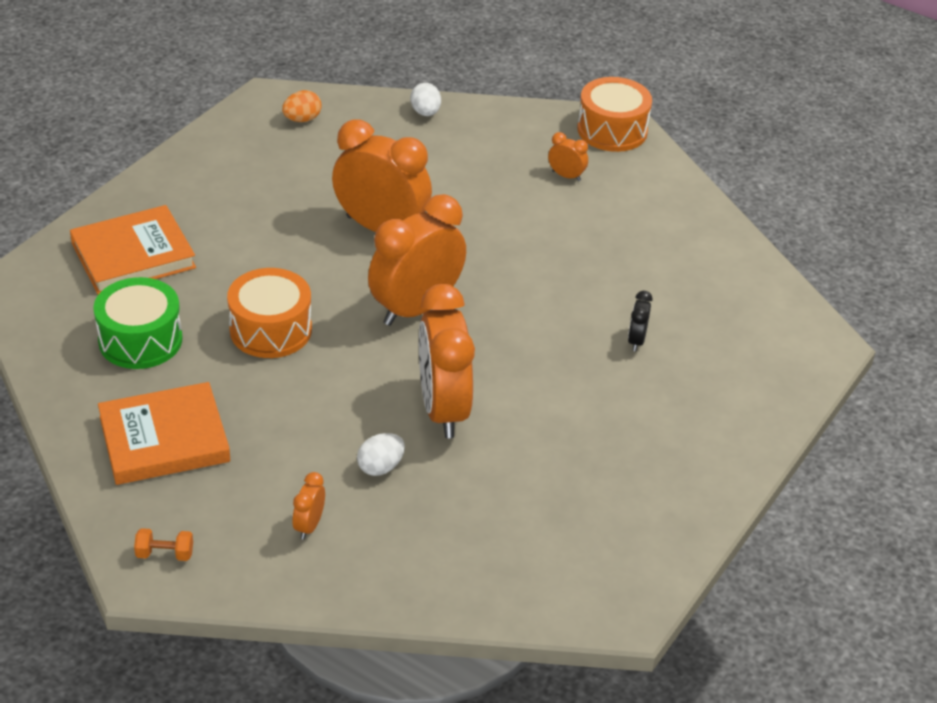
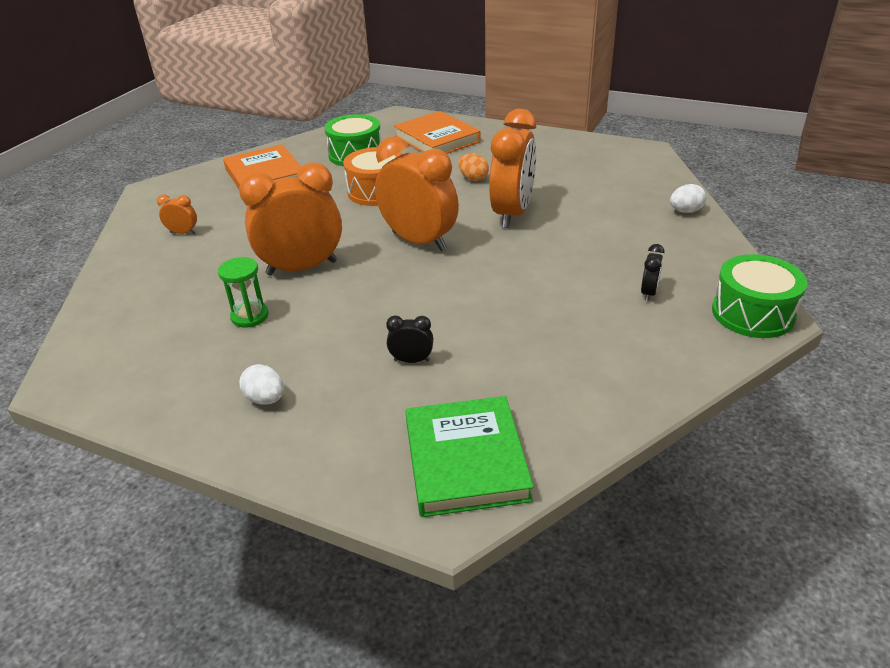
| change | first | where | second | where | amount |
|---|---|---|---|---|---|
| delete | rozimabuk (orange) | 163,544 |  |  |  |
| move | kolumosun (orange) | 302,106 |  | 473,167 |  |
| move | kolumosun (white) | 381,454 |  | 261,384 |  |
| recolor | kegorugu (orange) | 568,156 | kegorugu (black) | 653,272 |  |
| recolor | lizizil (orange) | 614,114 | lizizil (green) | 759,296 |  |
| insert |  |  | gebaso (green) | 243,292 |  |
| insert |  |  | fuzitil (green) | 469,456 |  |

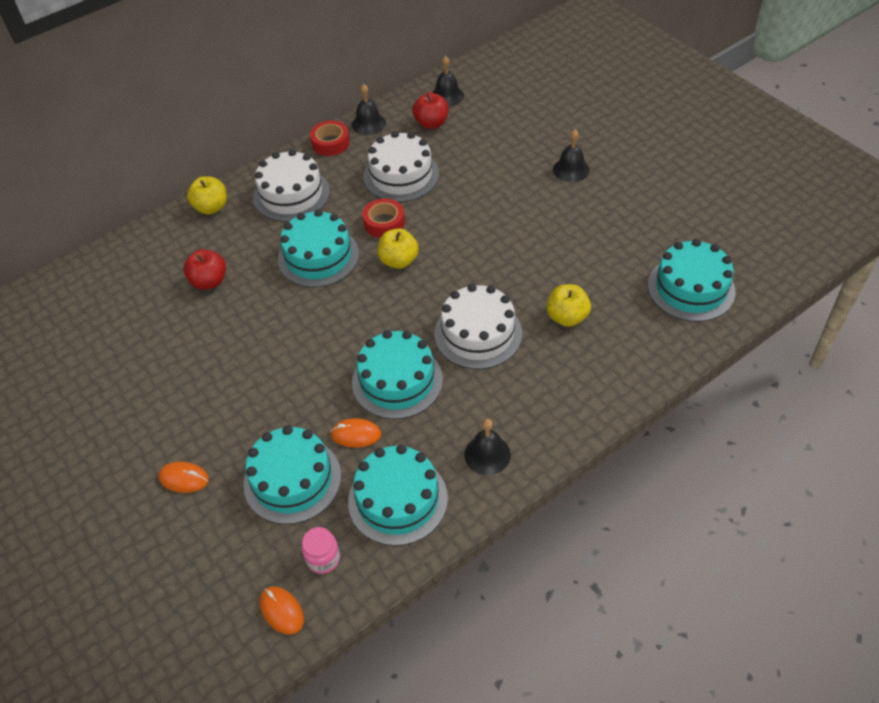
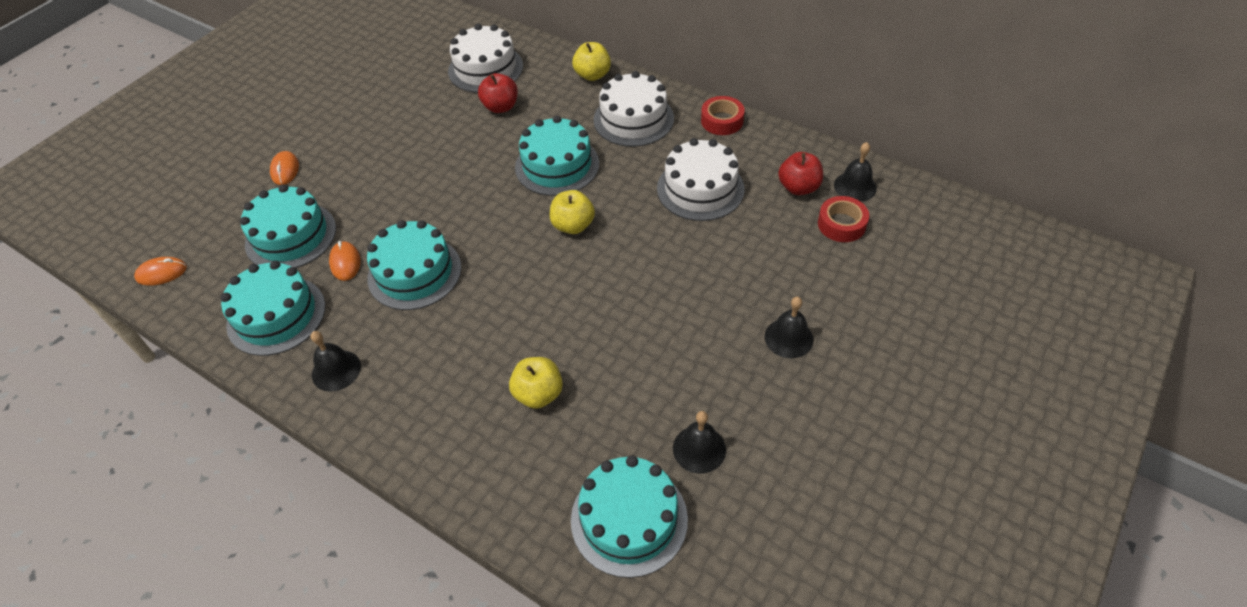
| change | first | where | second | where | amount |
|---|---|---|---|---|---|
| rotate | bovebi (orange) | 282,610 |  | 160,271 | 45 degrees clockwise |
| delete | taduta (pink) | 321,550 |  |  |  |
| move | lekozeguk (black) | 369,109 |  | 699,442 |  |
| move | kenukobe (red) | 383,218 |  | 843,219 |  |
| move | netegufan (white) | 478,326 |  | 485,58 |  |

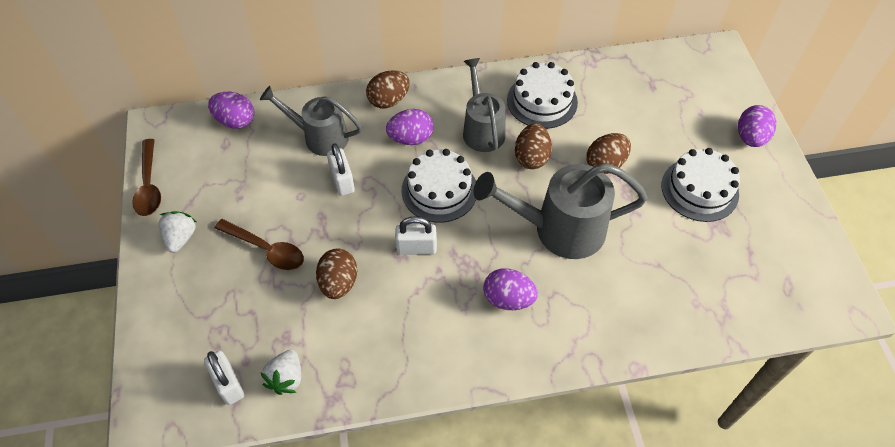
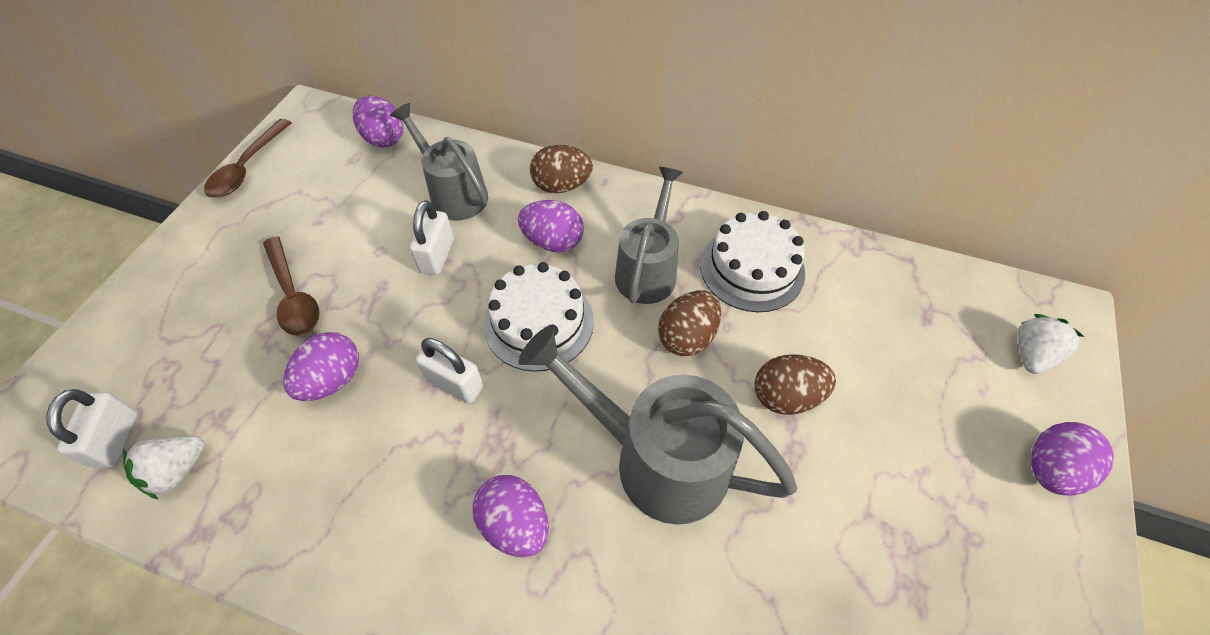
| change | first | where | second | where | amount |
|---|---|---|---|---|---|
| move | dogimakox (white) | 178,232 |  | 1051,344 |  |
| recolor | kolumosun (brown) | 336,274 | kolumosun (purple) | 321,366 |  |
| delete | netegufan (white) | 700,185 |  |  |  |

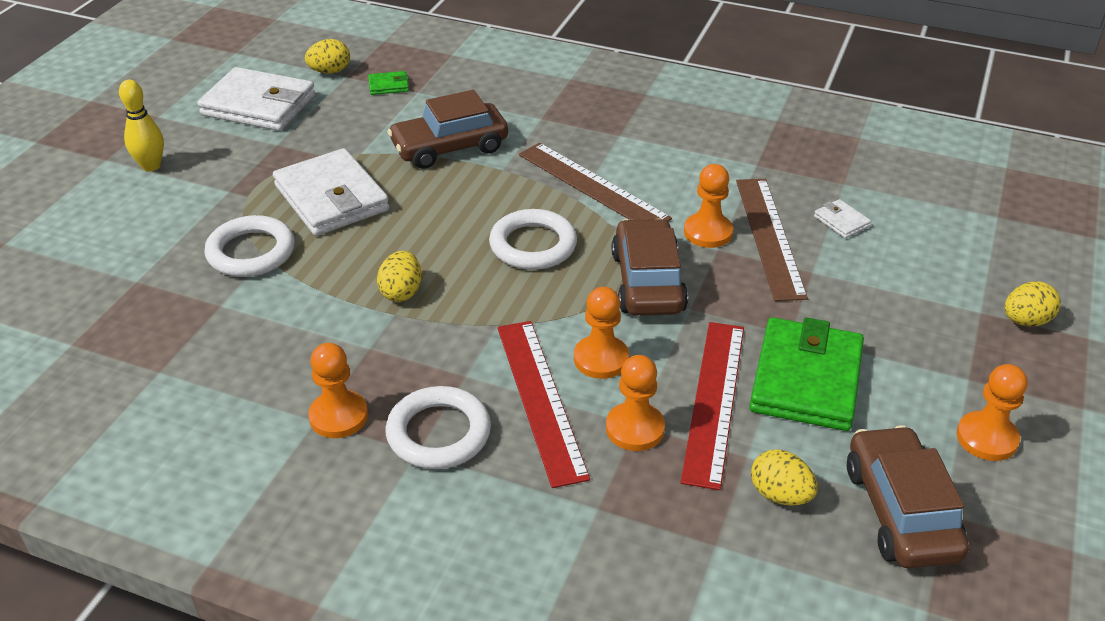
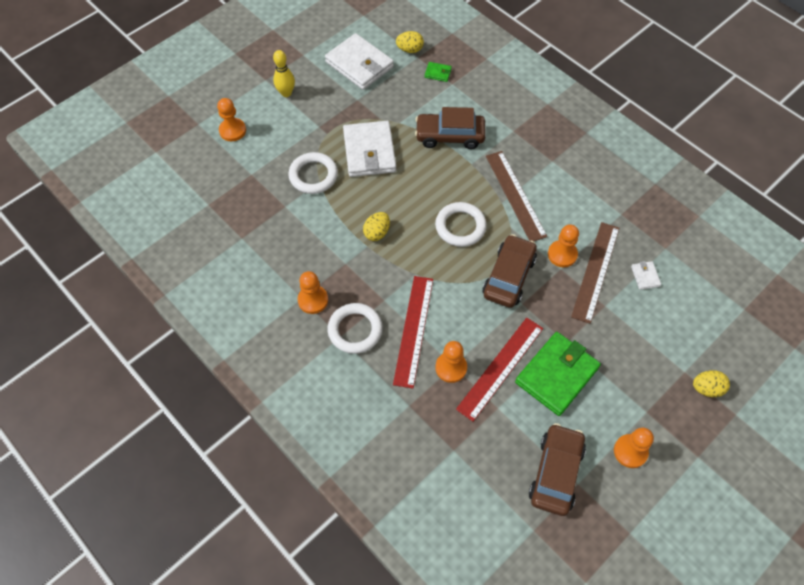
| change | first | where | second | where | amount |
|---|---|---|---|---|---|
| move | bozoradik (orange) | 601,333 |  | 231,119 |  |
| delete | kolumosun (yellow) | 784,477 |  |  |  |

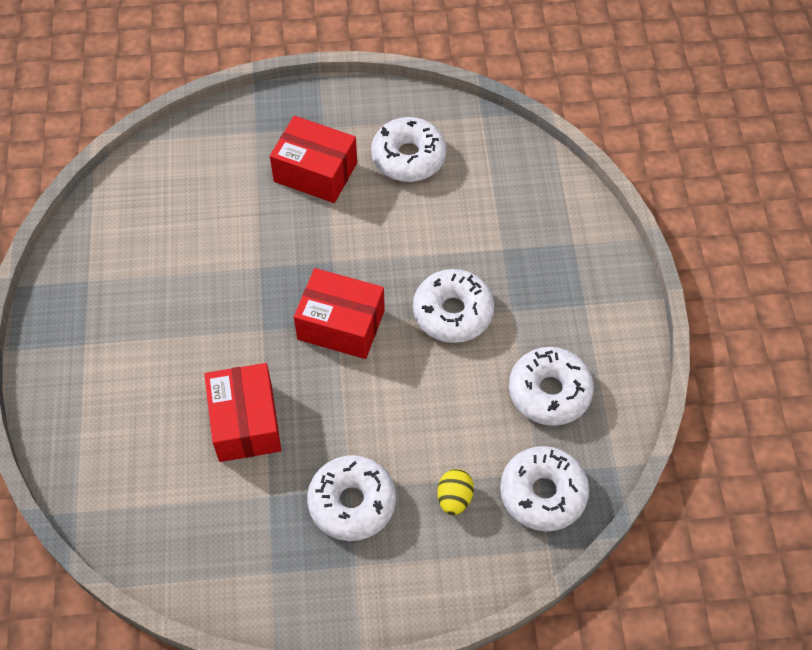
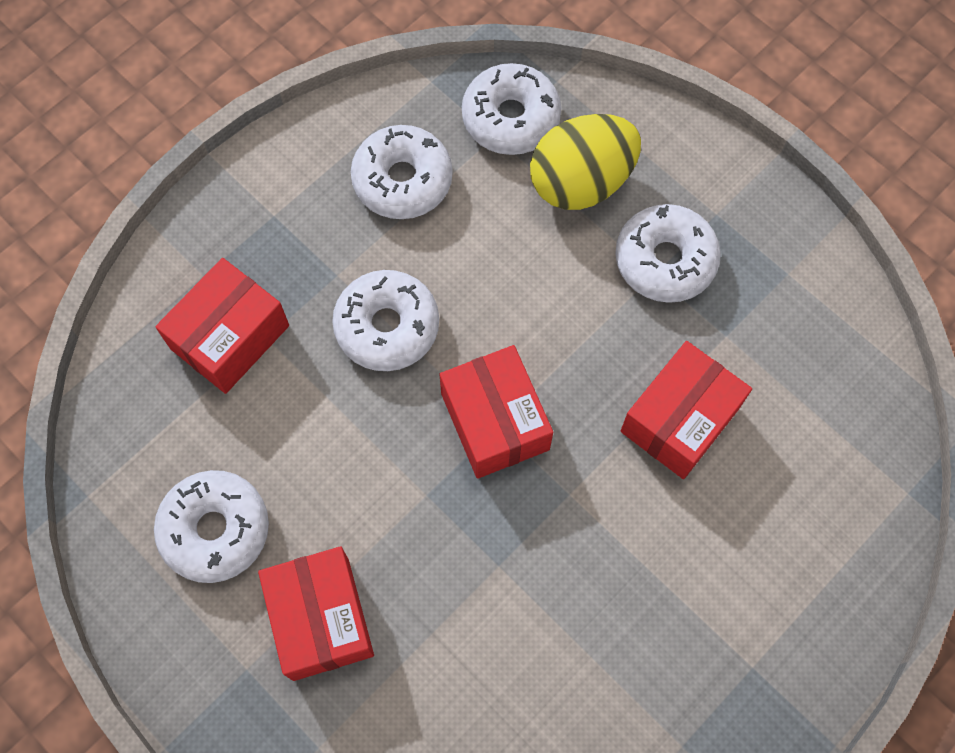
| change | first | where | second | where | amount |
|---|---|---|---|---|---|
| resize | kolumosun (yellow) | 455,492 |  | 585,162 | x2.07 |
| insert |  |  | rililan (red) | 222,326 |  |

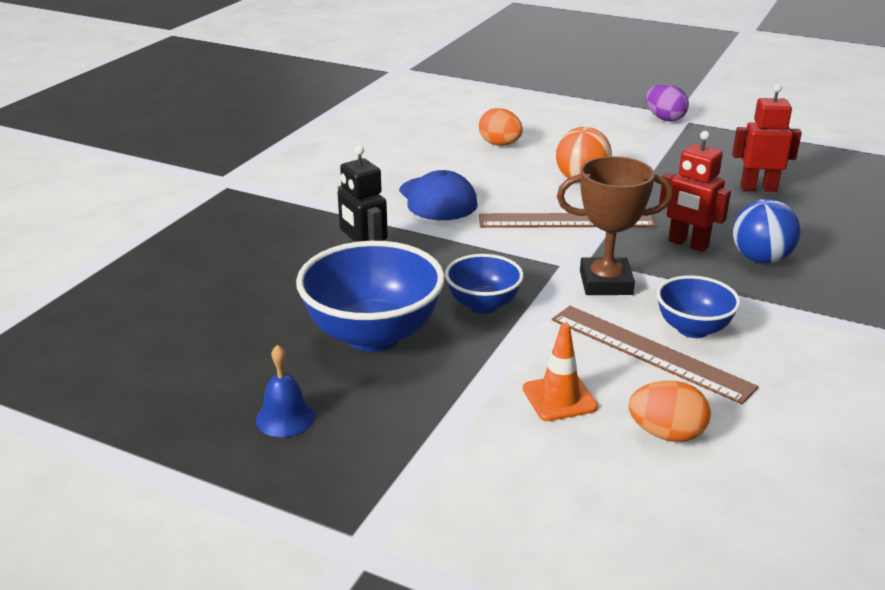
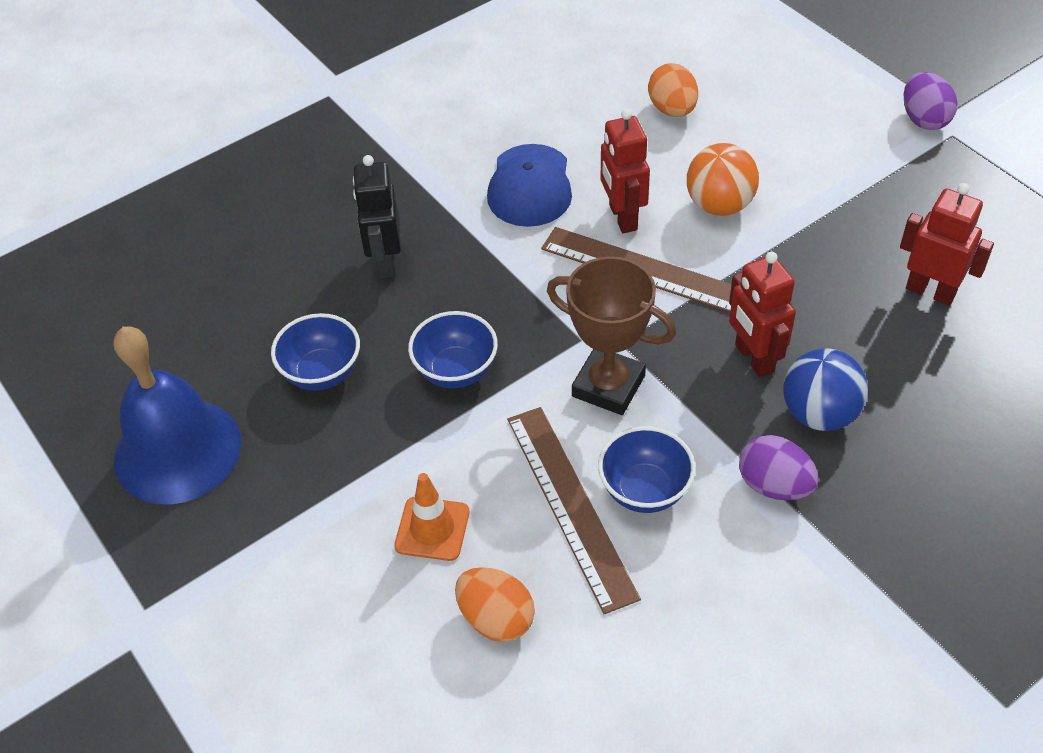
| change | first | where | second | where | amount |
|---|---|---|---|---|---|
| resize | lekozeguk (blue) | 285,391 |  | 177,415 | x2.17 |
| resize | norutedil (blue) | 370,296 |  | 315,352 | x0.57 |
| insert |  |  | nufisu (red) | 625,171 |  |
| insert |  |  | kolumosun (purple) | 778,467 |  |

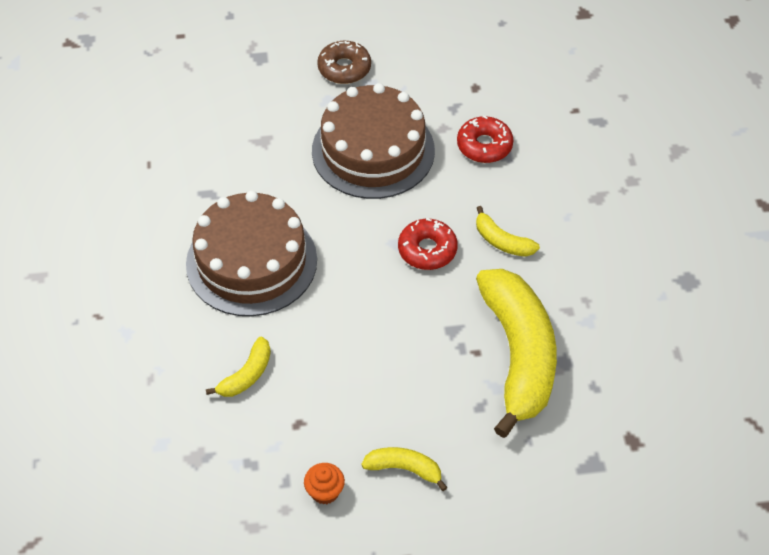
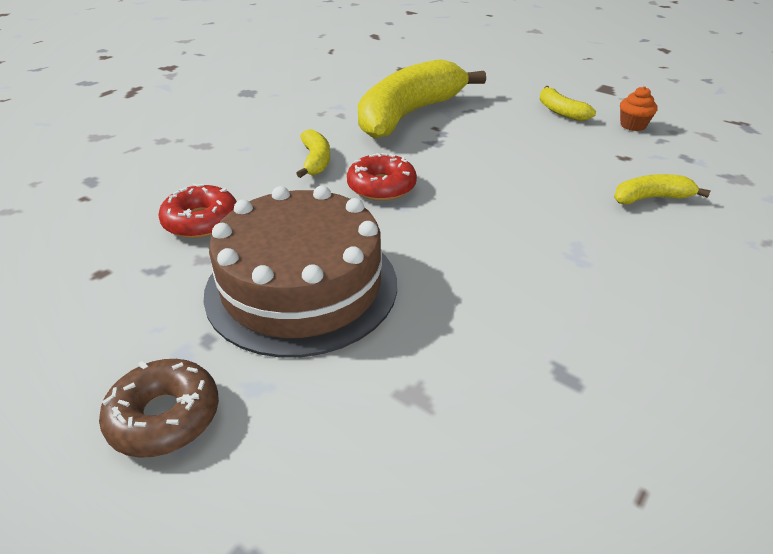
| change | first | where | second | where | amount |
|---|---|---|---|---|---|
| delete | netegufan (brown) | 251,253 |  |  |  |

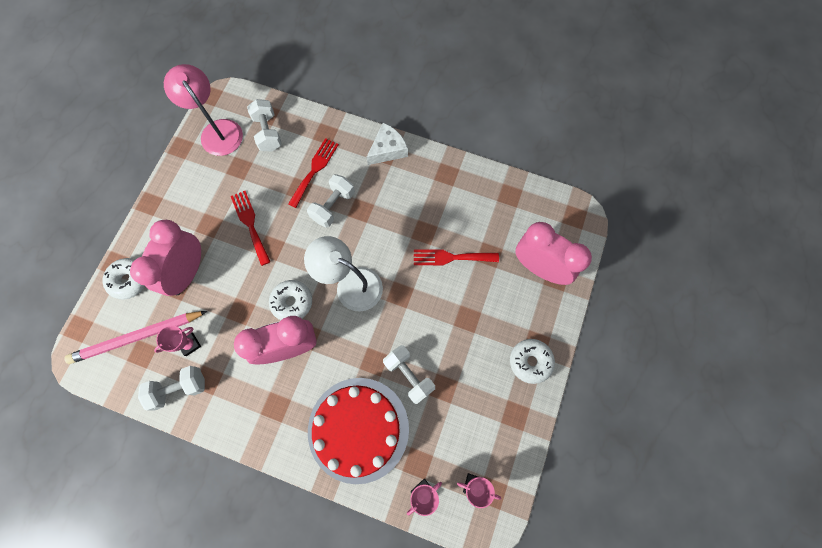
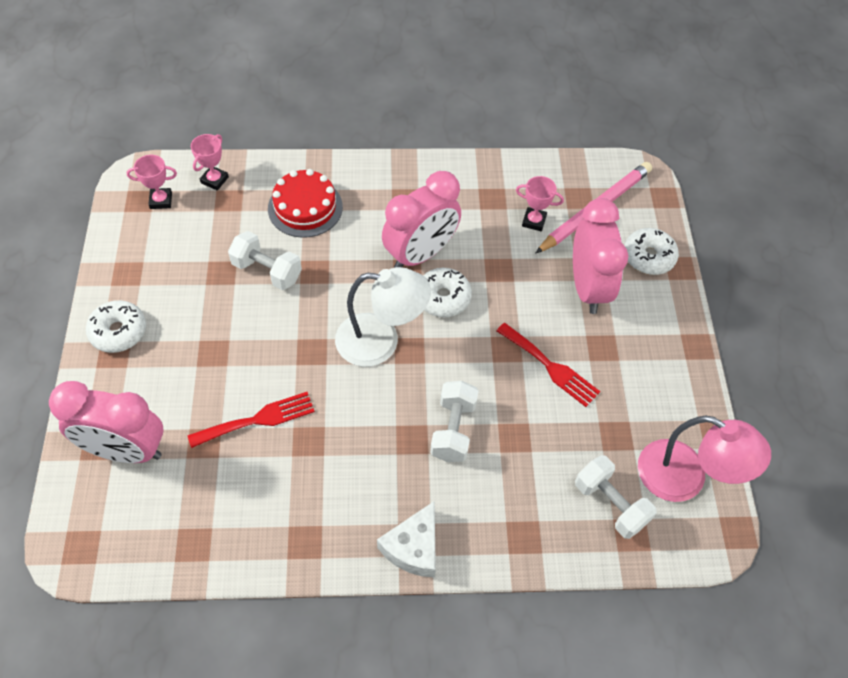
| change | first | where | second | where | amount |
|---|---|---|---|---|---|
| delete | rozimabuk (white) | 171,388 |  |  |  |
| rotate | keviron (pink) | 177,340 |  | 540,203 | 75 degrees clockwise |
| delete | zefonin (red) | 313,173 |  |  |  |
| resize | netegufan (red) | 358,431 |  | 305,203 | x0.64 |

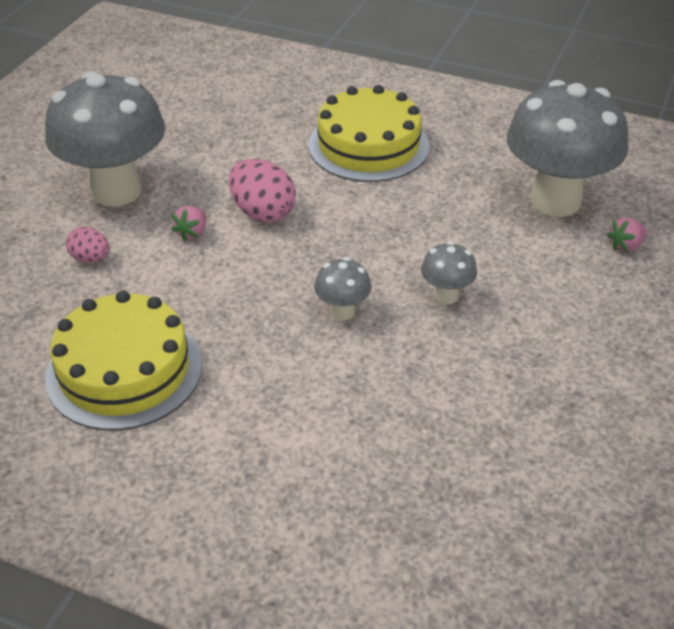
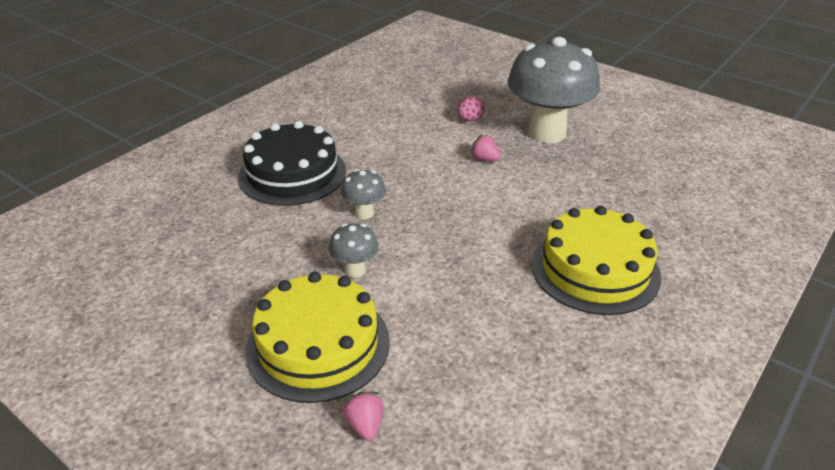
| change | first | where | second | where | amount |
|---|---|---|---|---|---|
| move | netegufan (yellow) | 123,360 |  | 317,337 |  |
| delete | kolumosun (pink) | 262,191 |  |  |  |
| delete | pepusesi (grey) | 567,148 |  |  |  |
| insert |  |  | netegufan (black) | 292,163 |  |

